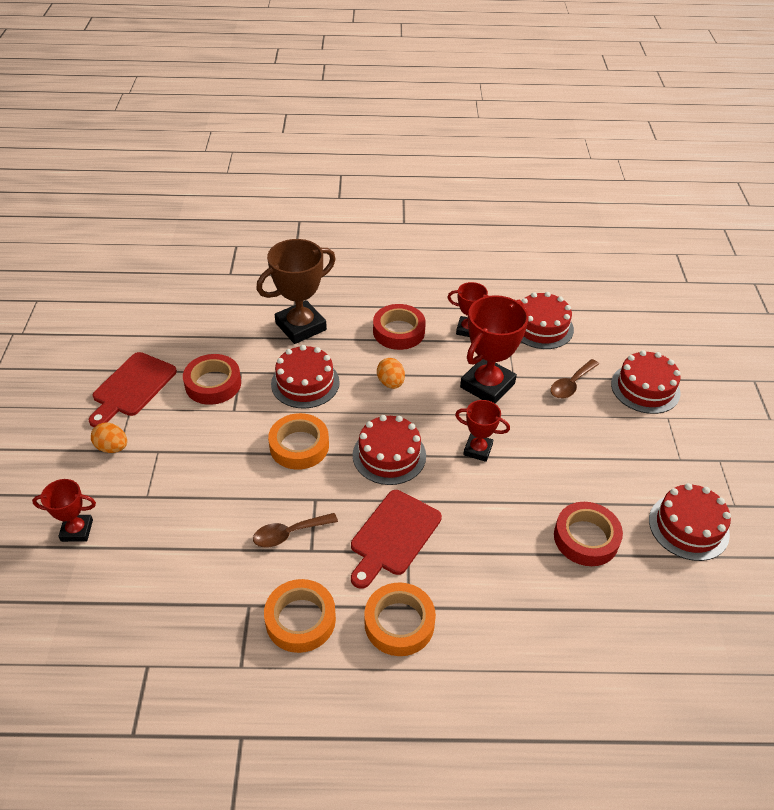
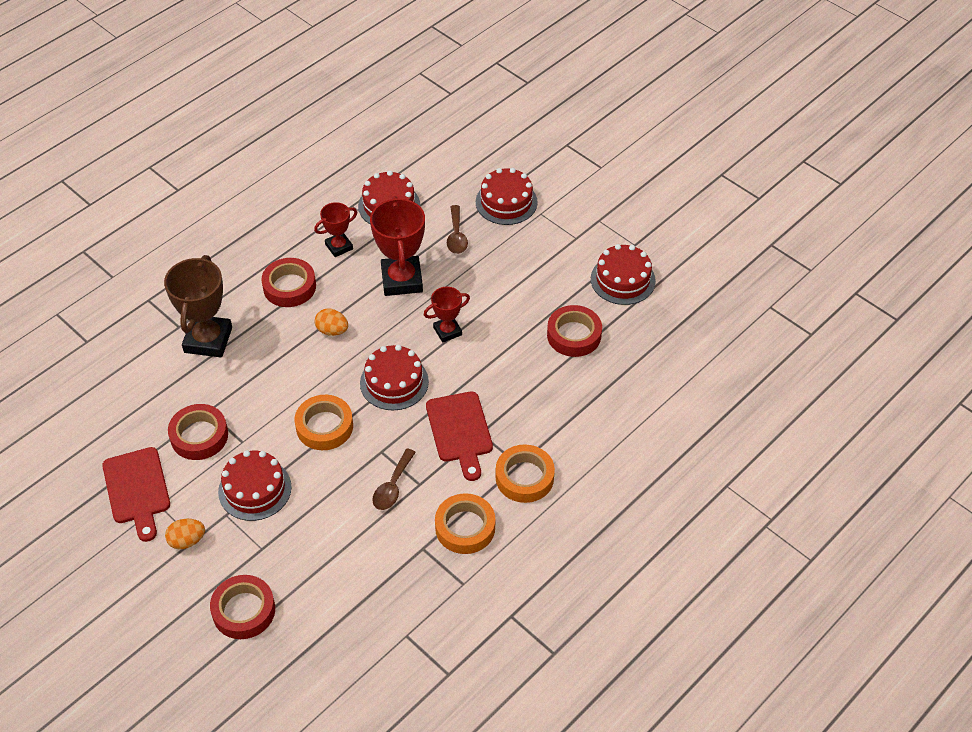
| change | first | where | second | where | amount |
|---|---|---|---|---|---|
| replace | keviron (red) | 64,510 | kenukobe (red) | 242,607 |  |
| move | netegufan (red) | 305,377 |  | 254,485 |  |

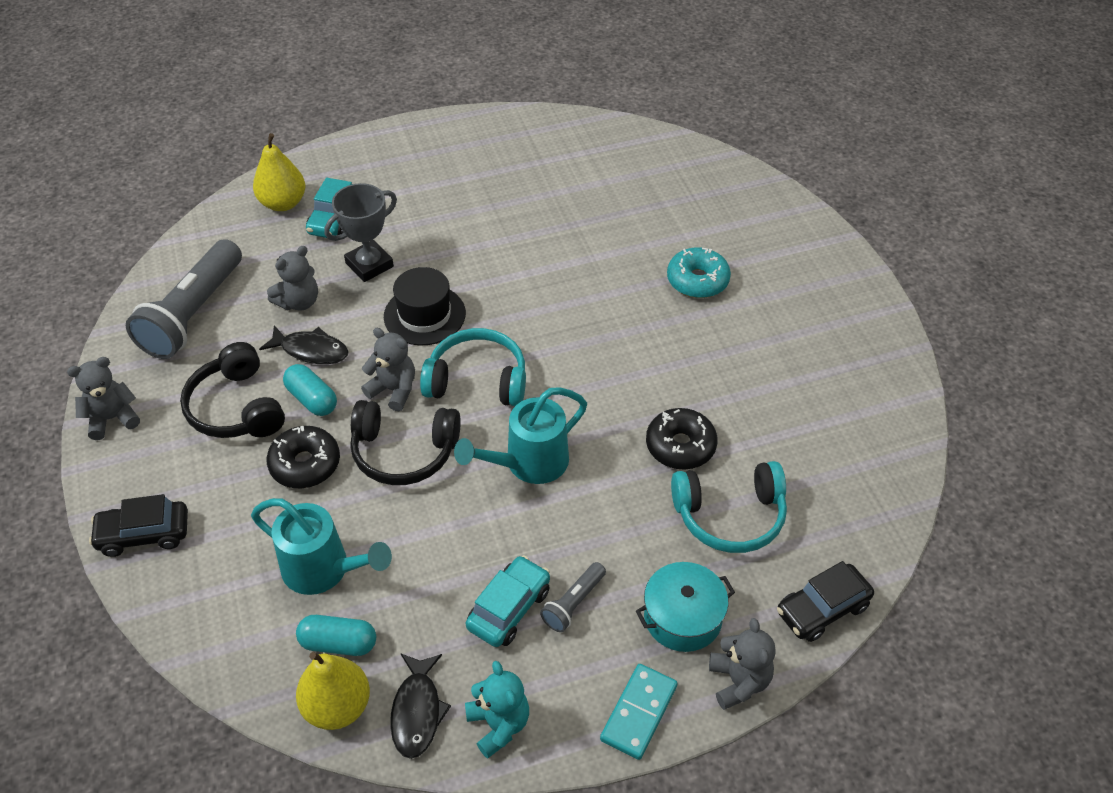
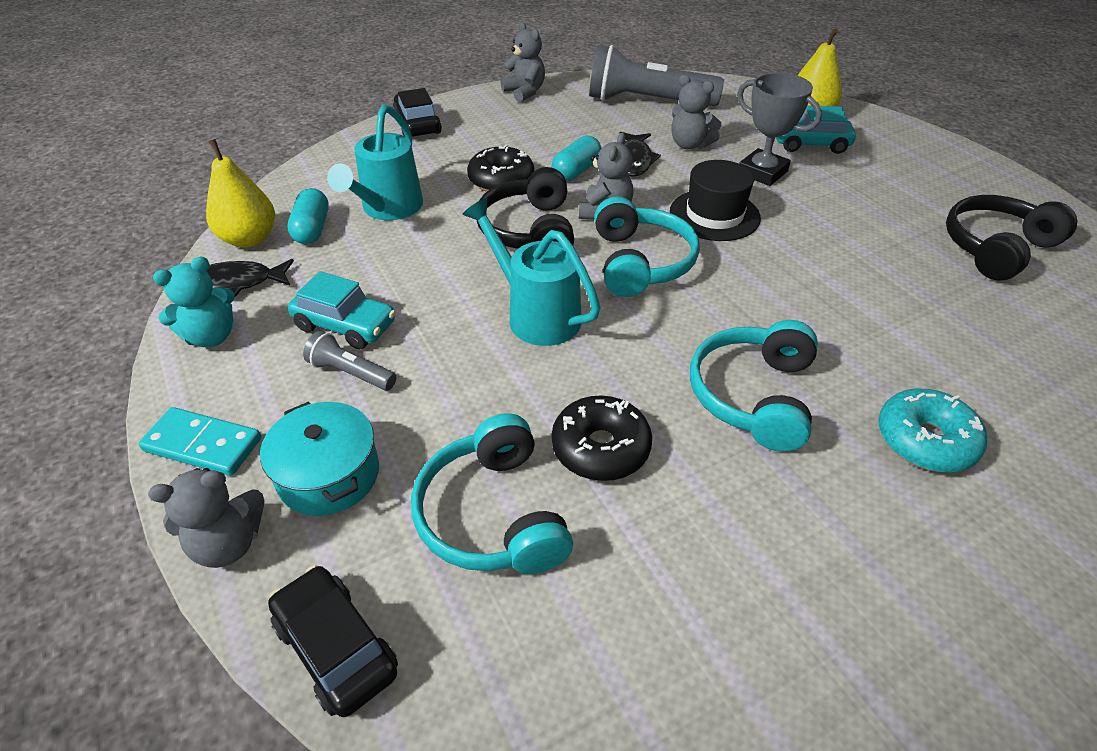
| change | first | where | second | where | amount |
|---|---|---|---|---|---|
| move | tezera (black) | 232,390 |  | 1011,238 |  |
| insert |  |  | tezera (turquoise) | 754,386 |  |

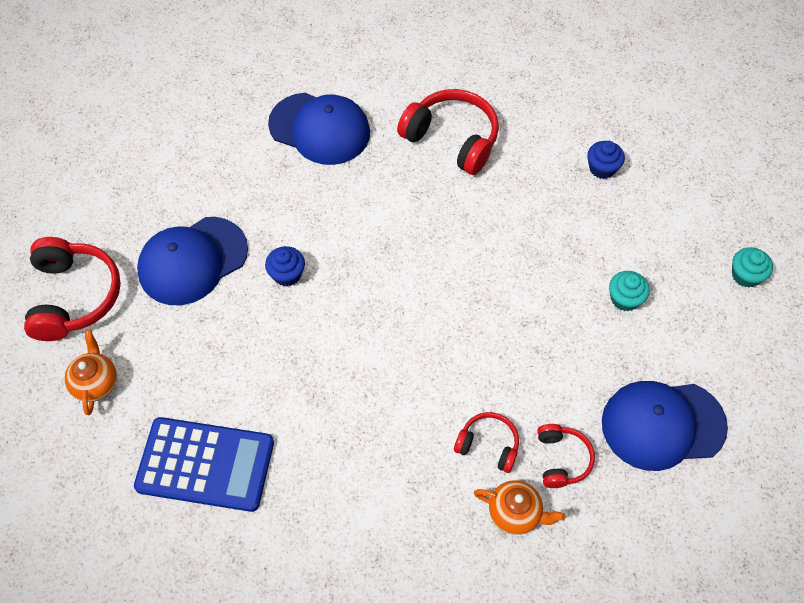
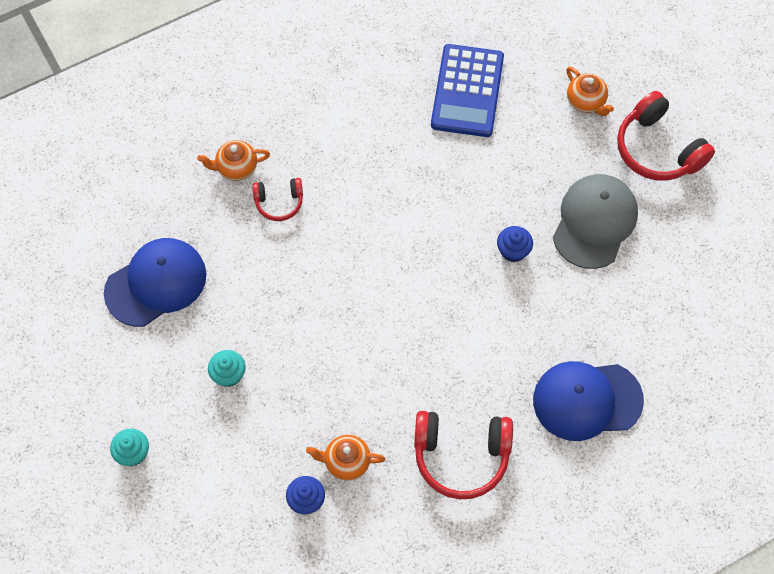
| change | first | where | second | where | amount |
|---|---|---|---|---|---|
| rotate | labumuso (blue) | 204,464 |  | 467,90 | 60 degrees counterclockwise |
| recolor | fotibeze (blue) | 192,261 | fotibeze (grey) | 595,221 |  |
| delete | tezera (red) | 566,456 |  |  |  |
| insert |  |  | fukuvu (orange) | 345,458 |  |

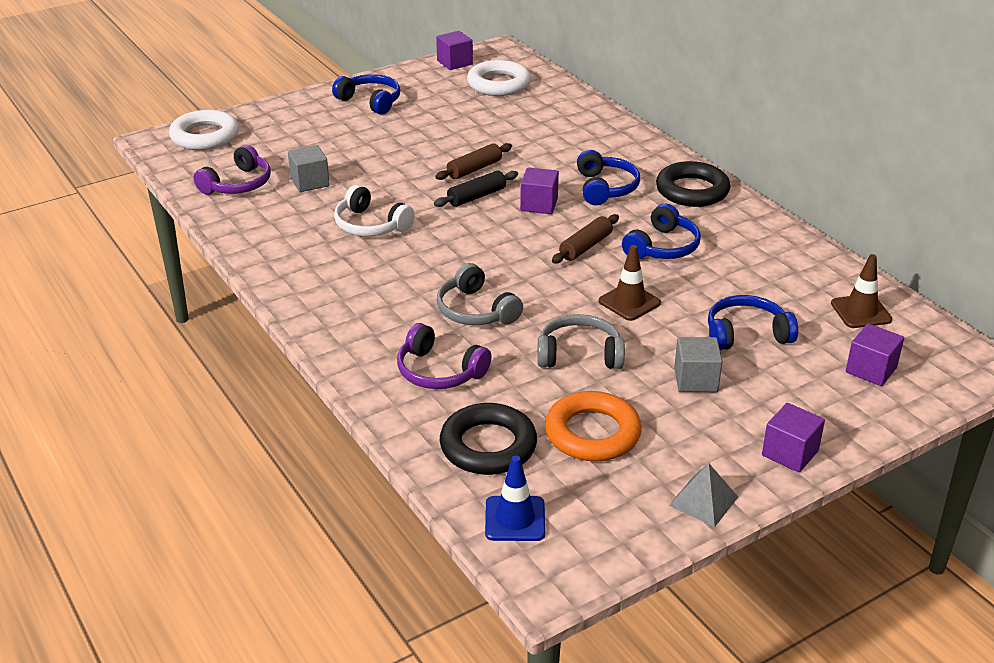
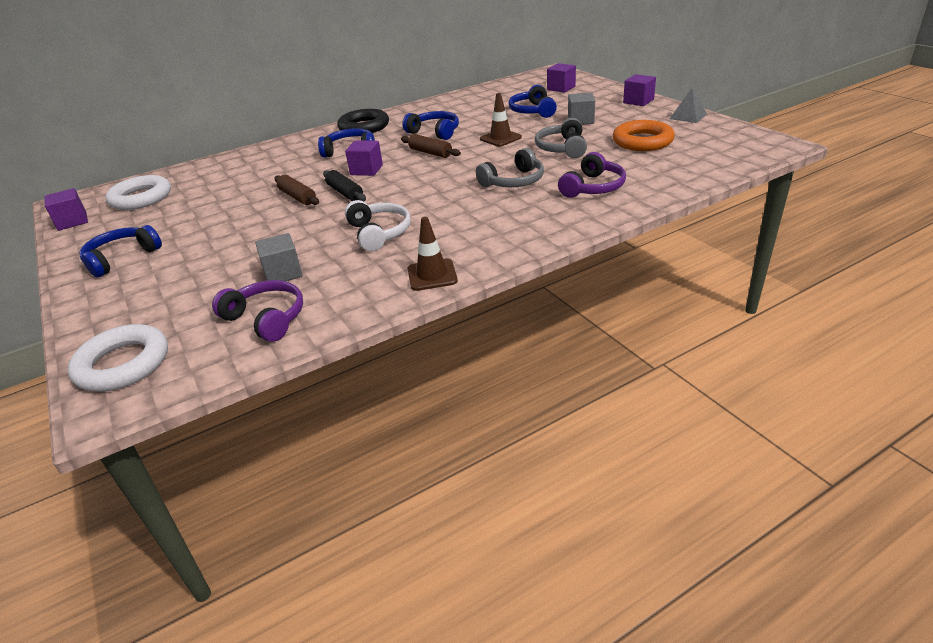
| change | first | where | second | where | amount |
|---|---|---|---|---|---|
| rotate | tezera (white) | 374,210 |  | 378,225 | 60 degrees counterclockwise |
| delete | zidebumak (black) | 488,439 |  |  |  |
| delete | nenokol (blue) | 515,498 |  |  |  |
| move | nenokol (brown) | 861,291 |  | 432,254 |  |

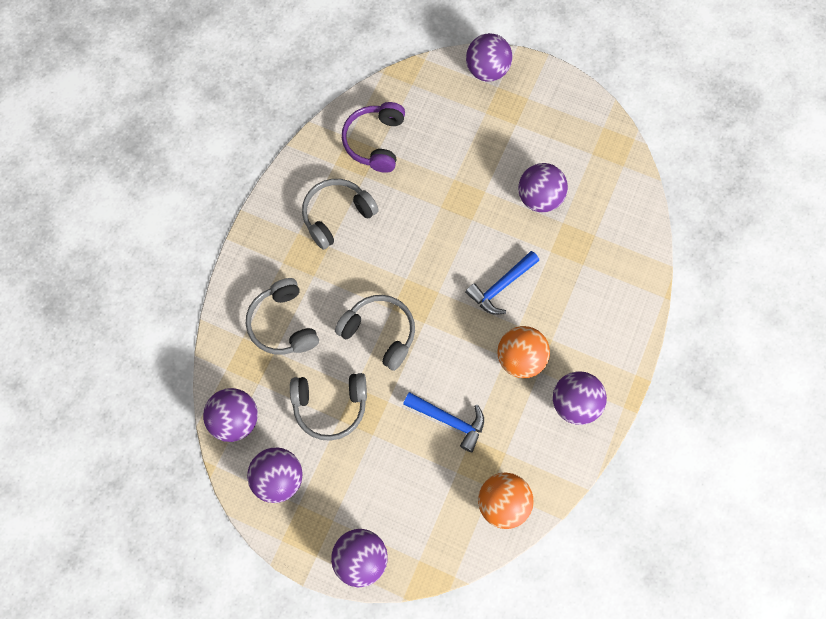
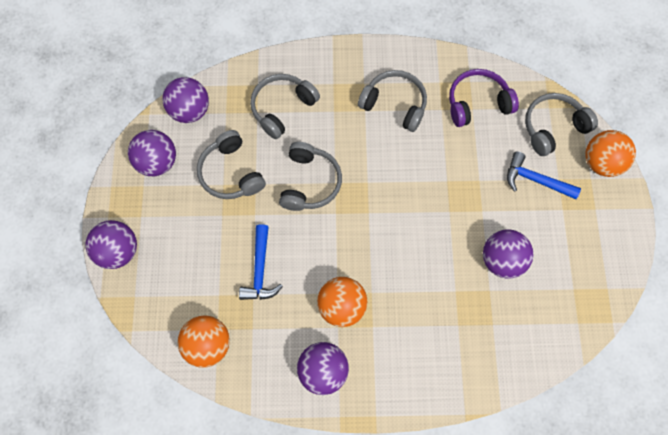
| change | first | where | second | where | amount |
|---|---|---|---|---|---|
| move | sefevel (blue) | 502,283 |  | 544,175 |  |
| recolor | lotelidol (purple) | 489,57 | lotelidol (orange) | 610,153 |  |
| insert |  |  | tezera (grey) | 561,124 |  |

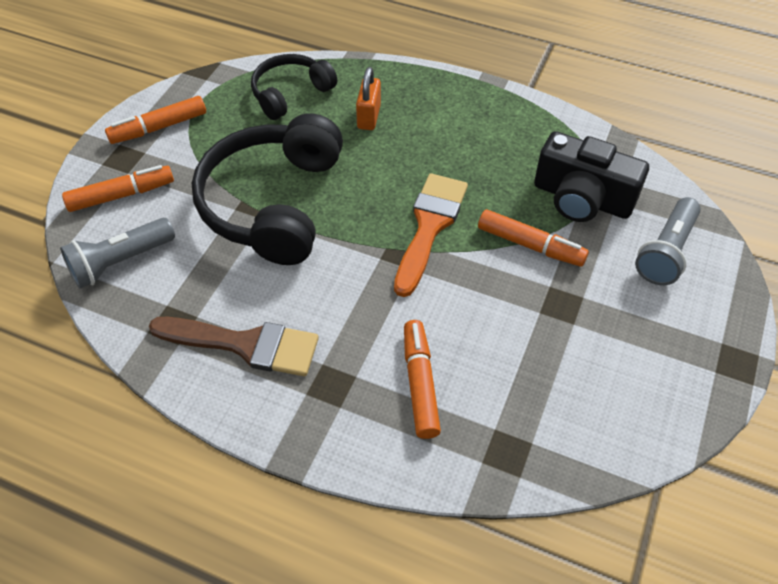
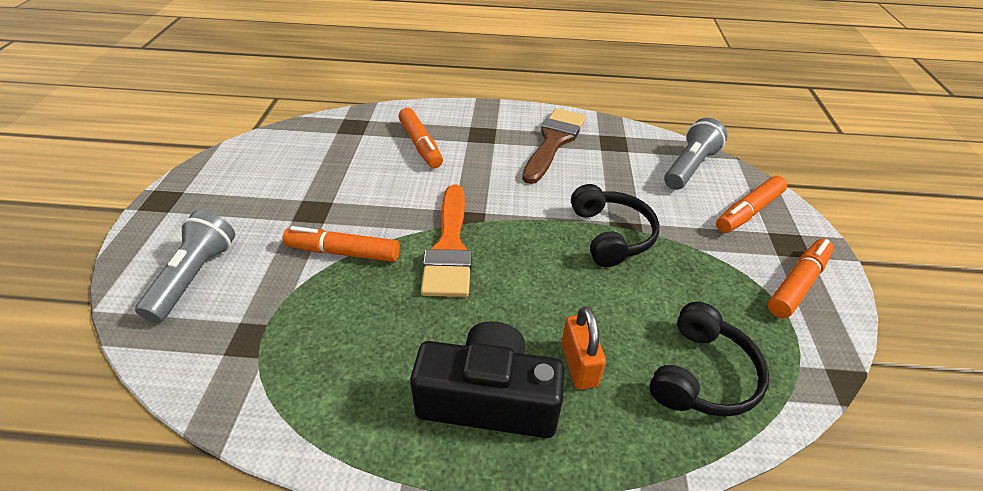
| change | first | where | second | where | amount |
|---|---|---|---|---|---|
| rotate | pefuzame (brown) | 234,346 |  | 554,146 | 120 degrees clockwise |
| resize | tezera (black) | 267,189 |  | 615,225 | x0.57 |
| move | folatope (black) | 591,176 |  | 487,379 |  |

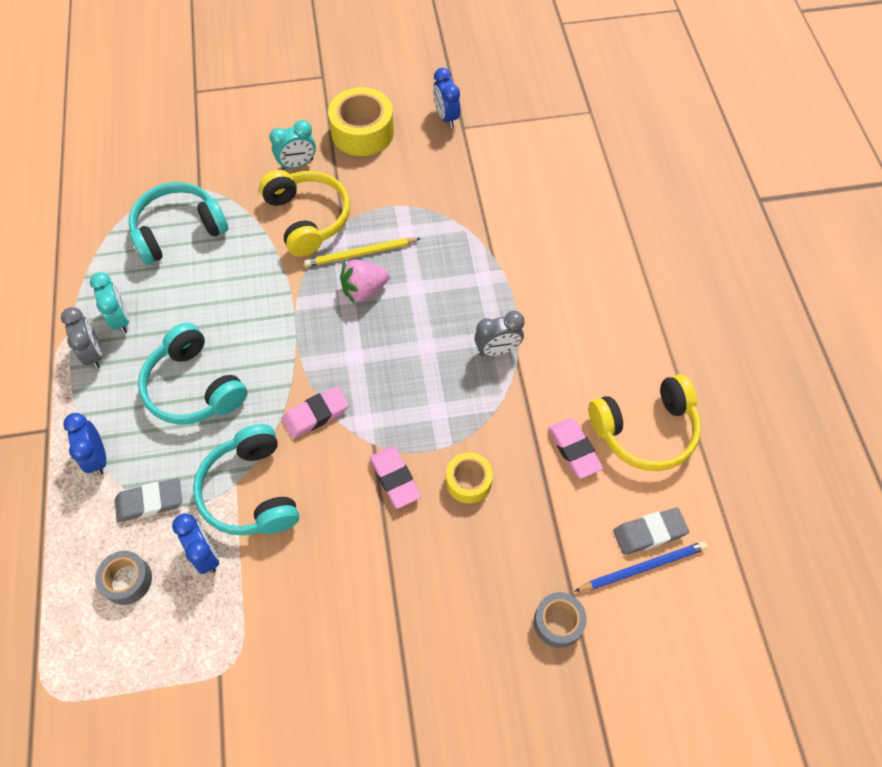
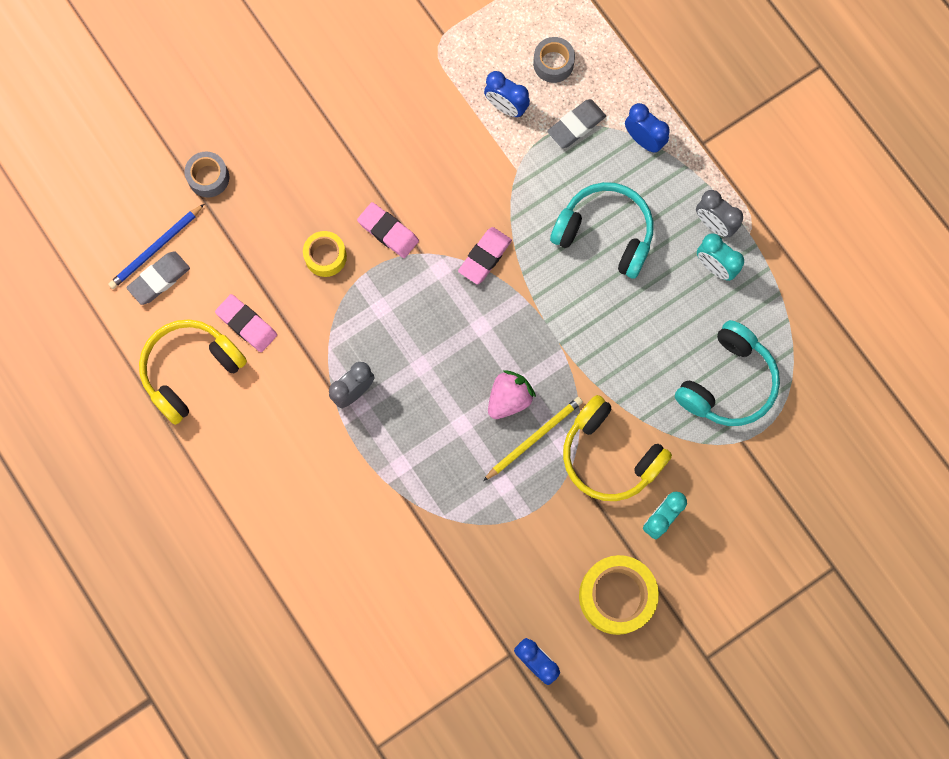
| change | first | where | second | where | amount |
|---|---|---|---|---|---|
| delete | tezera (turquoise) | 246,479 |  |  |  |

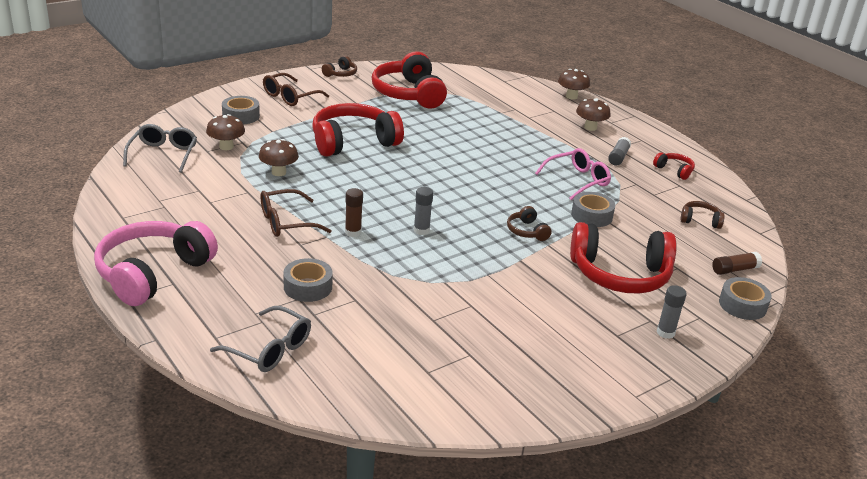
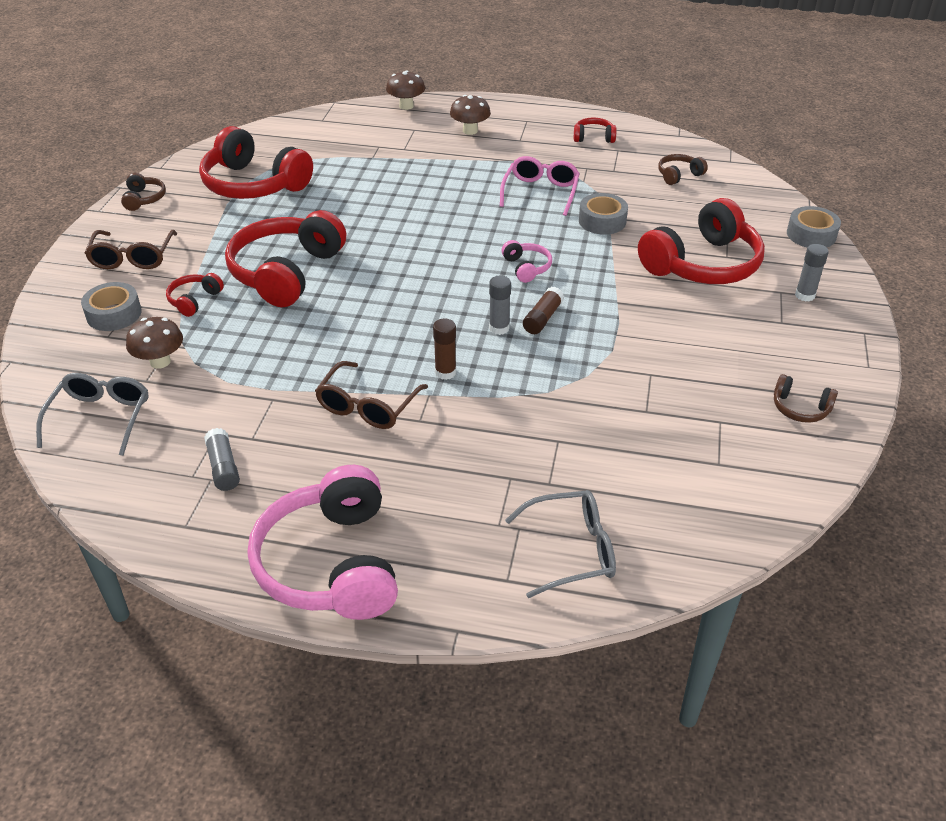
| change | first | where | second | where | amount |
|---|---|---|---|---|---|
| rotate | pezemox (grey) | 160,148 |  | 92,414 | 45 degrees clockwise |
| delete | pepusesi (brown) | 279,157 |  |  |  |
| delete | kenukobe (grey) | 308,280 |  |  |  |
| move | tezera (brown) | 529,223 |  | 806,398 |  |
| move | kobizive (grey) | 619,151 |  | 222,459 |  |
| move | kobizive (brown) | 737,263 |  | 543,310 |  |
| insert |  |  | tezera (red) | 195,295 |  |
| insert |  |  | tezera (pink) | 527,261 |  |

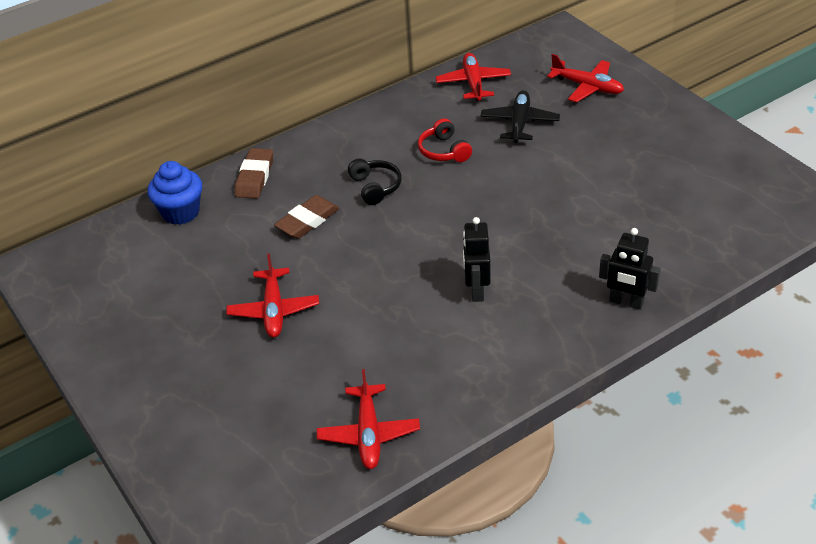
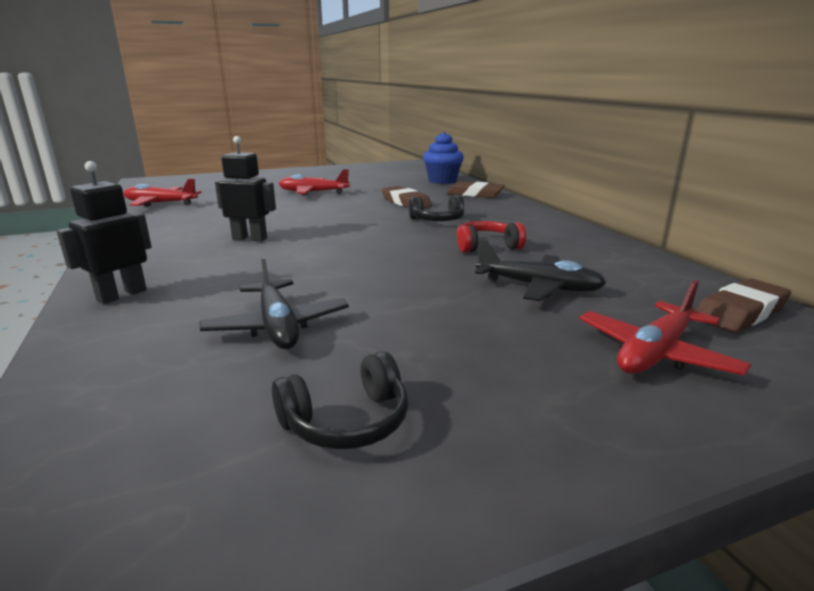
| change | first | where | second | where | amount |
|---|---|---|---|---|---|
| delete | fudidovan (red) | 473,77 |  |  |  |
| insert |  |  | fudidovan (black) | 274,302 |  |
| insert |  |  | tezera (black) | 340,400 |  |
| insert |  |  | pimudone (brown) | 743,306 |  |

